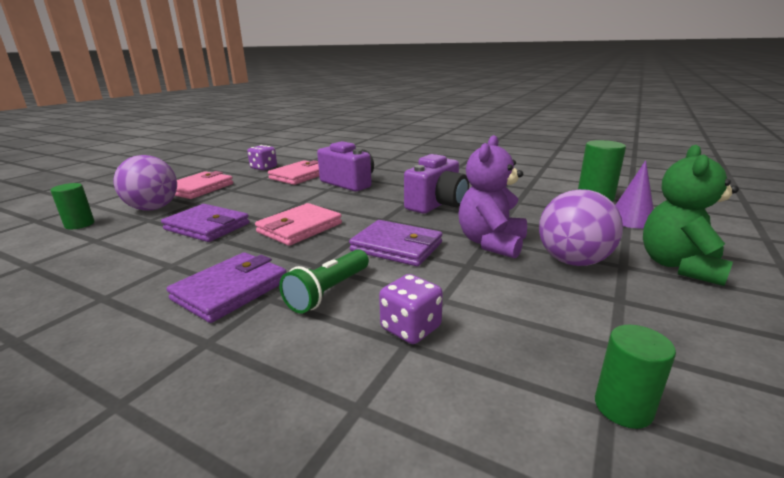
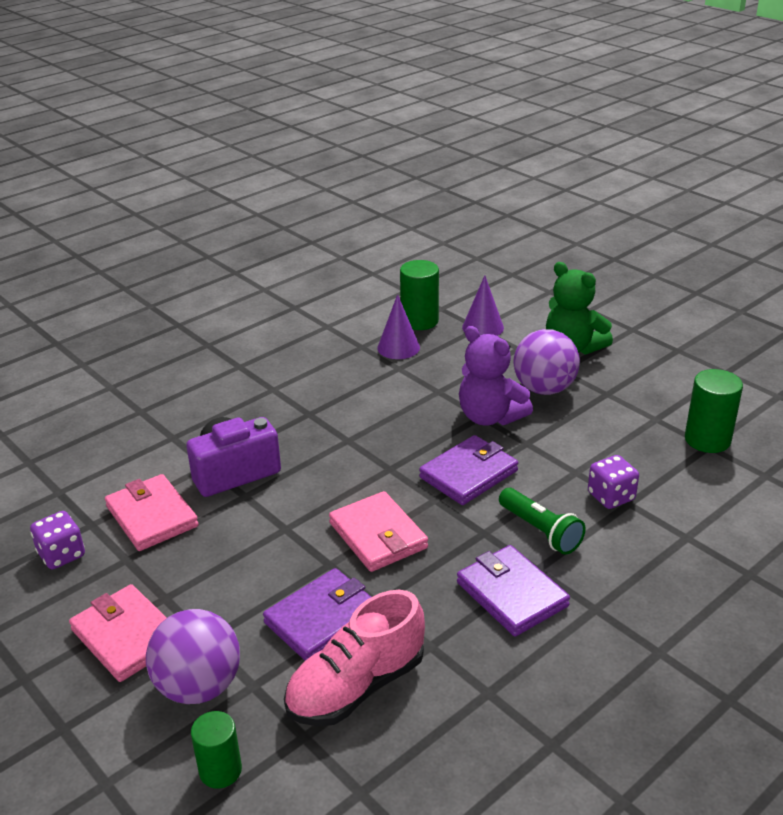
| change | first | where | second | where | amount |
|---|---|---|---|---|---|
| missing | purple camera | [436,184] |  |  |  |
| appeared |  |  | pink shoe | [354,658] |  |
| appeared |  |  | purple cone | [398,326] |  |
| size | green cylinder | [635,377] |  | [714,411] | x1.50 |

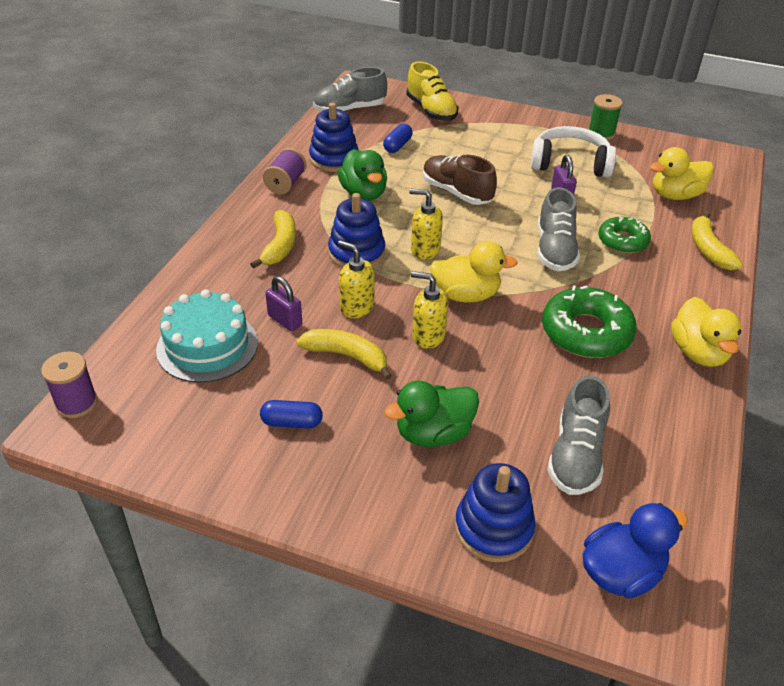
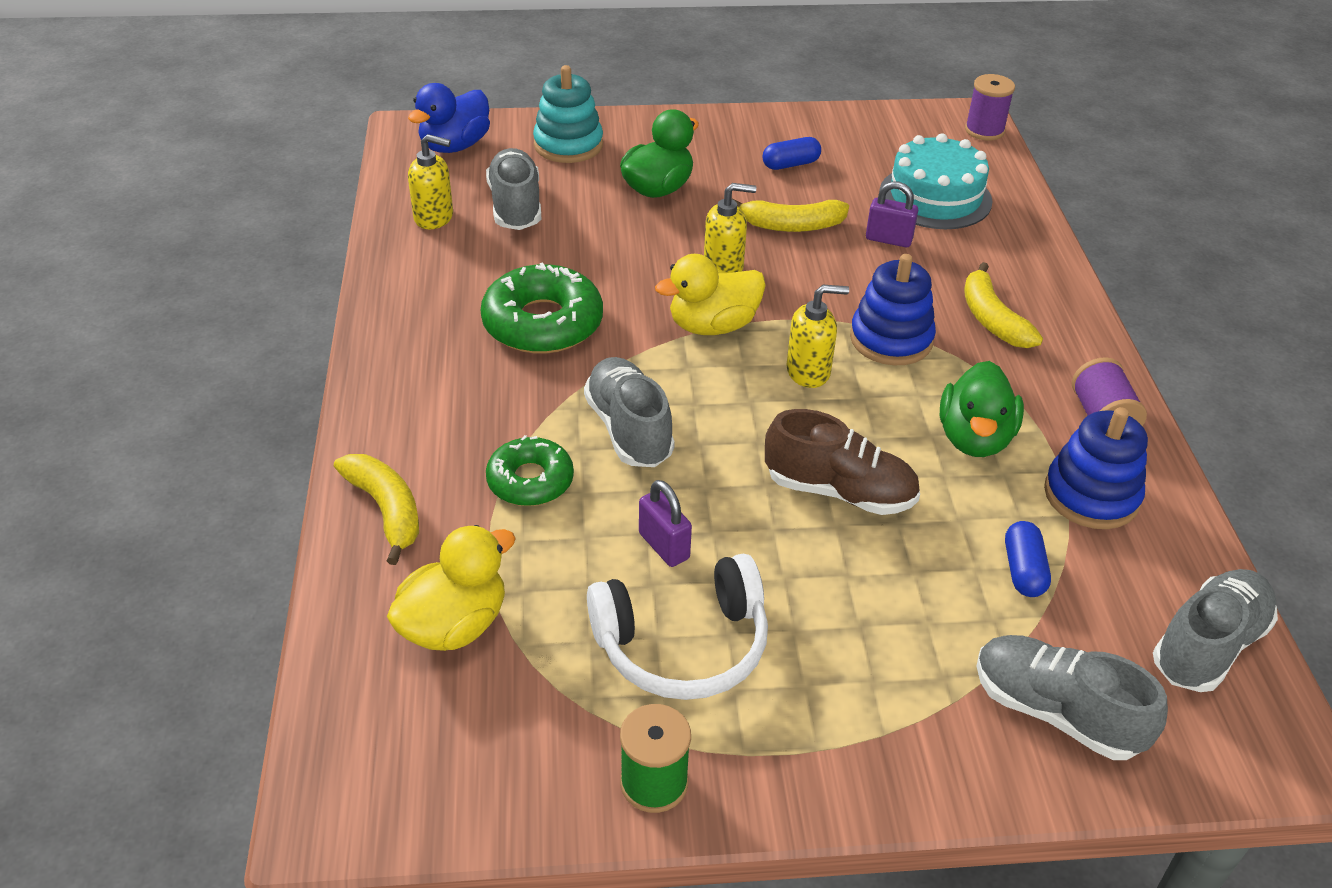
| change | first | where | second | where | amount |
|---|---|---|---|---|---|
| missing | yellow duck | [706,332] |  |  |  |
| relocated | yellow soap dispenser | [356,279] |  | [430,181] |  |
| colour | yellow shoe | [432,91] | grey shoe | [1072,697] |  |
| colour | blue stacking toy | [495,512] | turquoise stacking toy | [568,114] |  |
| spun | green duck | [362,175] |  | [982,409] | 120 degrees counterclockwise |

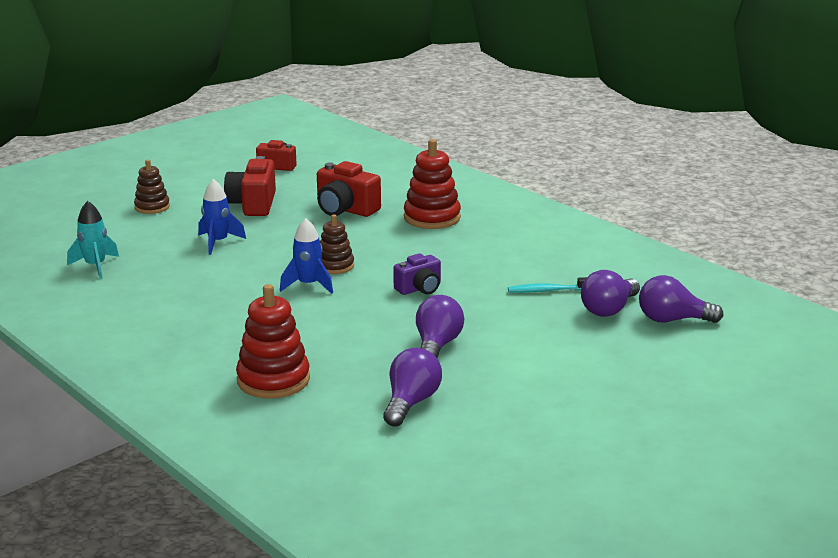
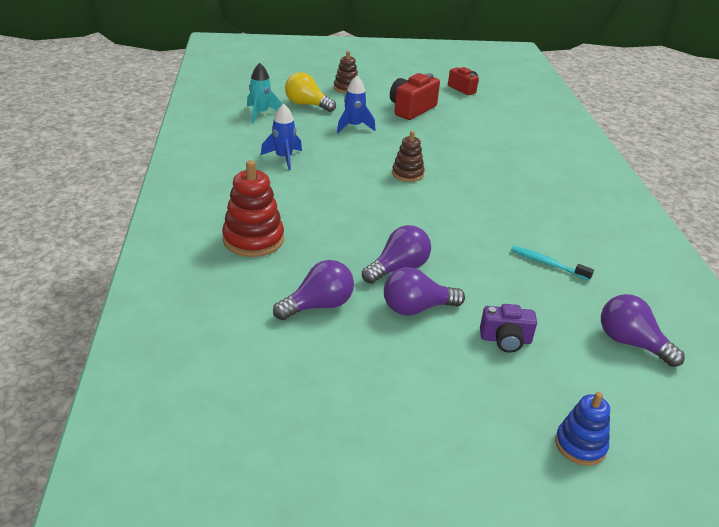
| change | first | where | second | where | amount |
|---|---|---|---|---|---|
| missing | red camera | [349,189] |  |  |  |
| missing | red stacking toy | [432,184] |  |  |  |
| appeared |  |  | yellow light bulb | [310,92] |  |
| appeared |  |  | blue stacking toy | [582,429] |  |
| relocated | blue rocket | [306,256] |  | [281,137] |  |
| relocated | purple camera | [417,274] |  | [508,328] |  |
| relocated | purple light bulb | [610,293] |  | [424,291] |  |

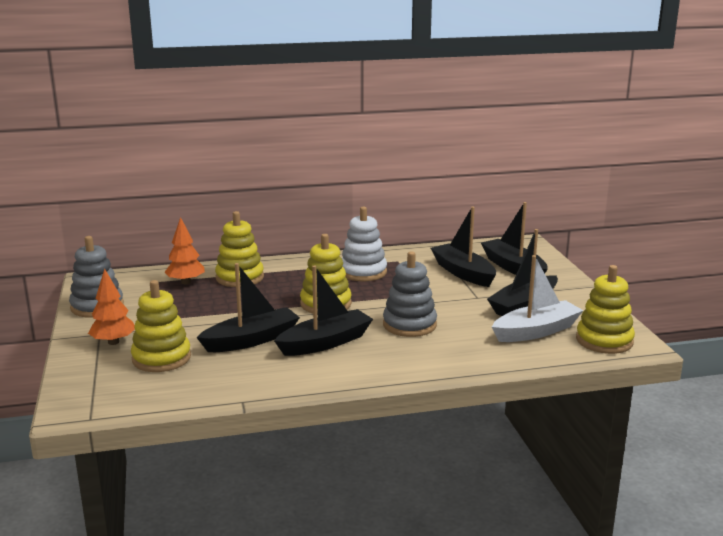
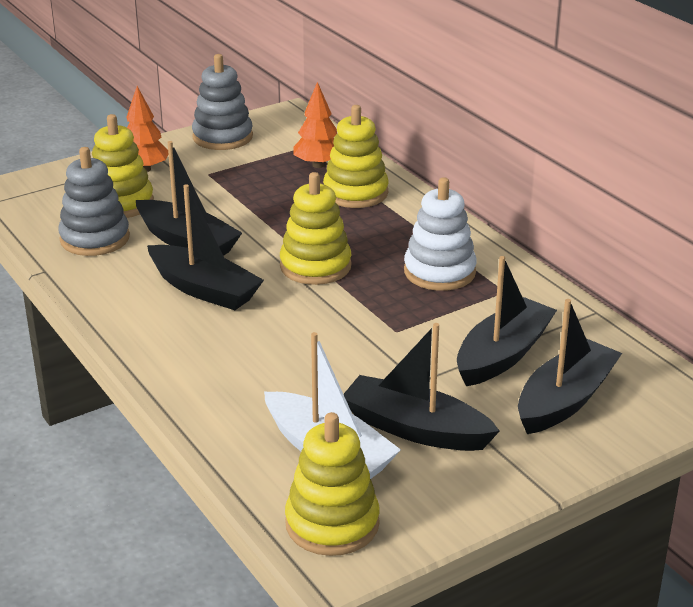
| change | first | where | second | where | amount |
|---|---|---|---|---|---|
| relocated | grey stacking toy | [410,294] |  | [94,201] |  |

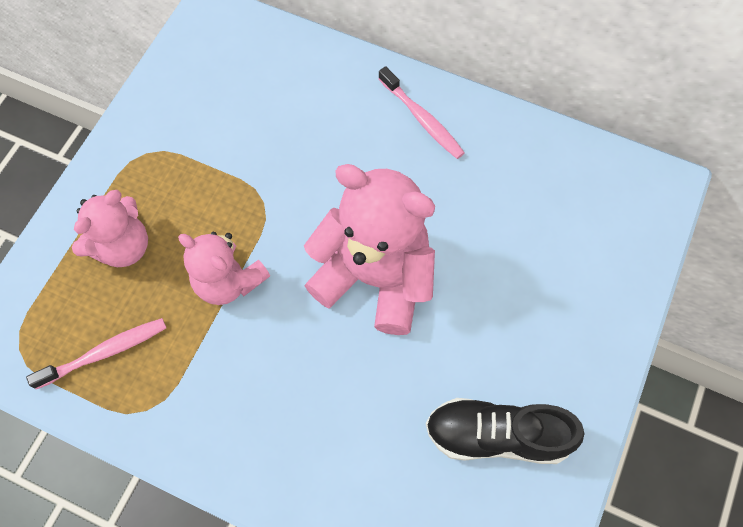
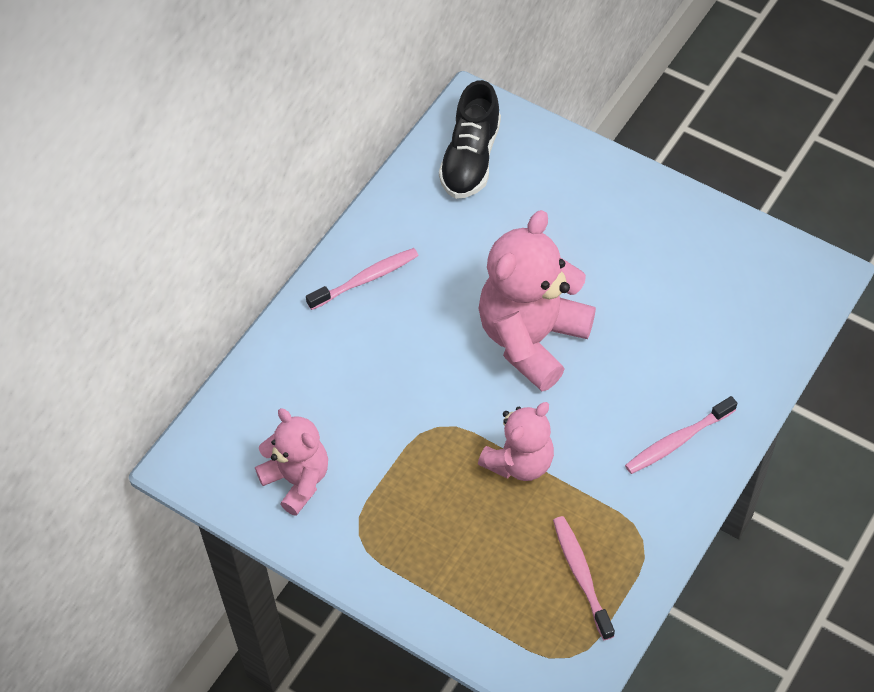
| change | first | where | second | where | amount |
|---|---|---|---|---|---|
| appeared |  |  | pink toothbrush | [681,435] |  |
| relocated | pink teddy bear | [110,228] |  | [291,462] |  |
| relocated | black shoe | [505,431] |  | [470,139] |  |

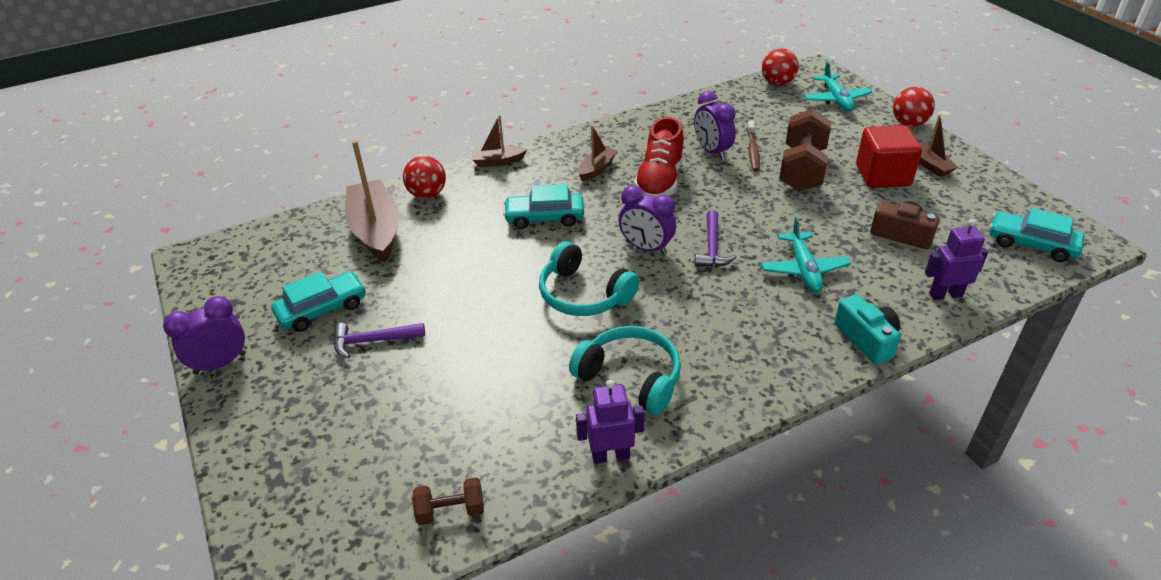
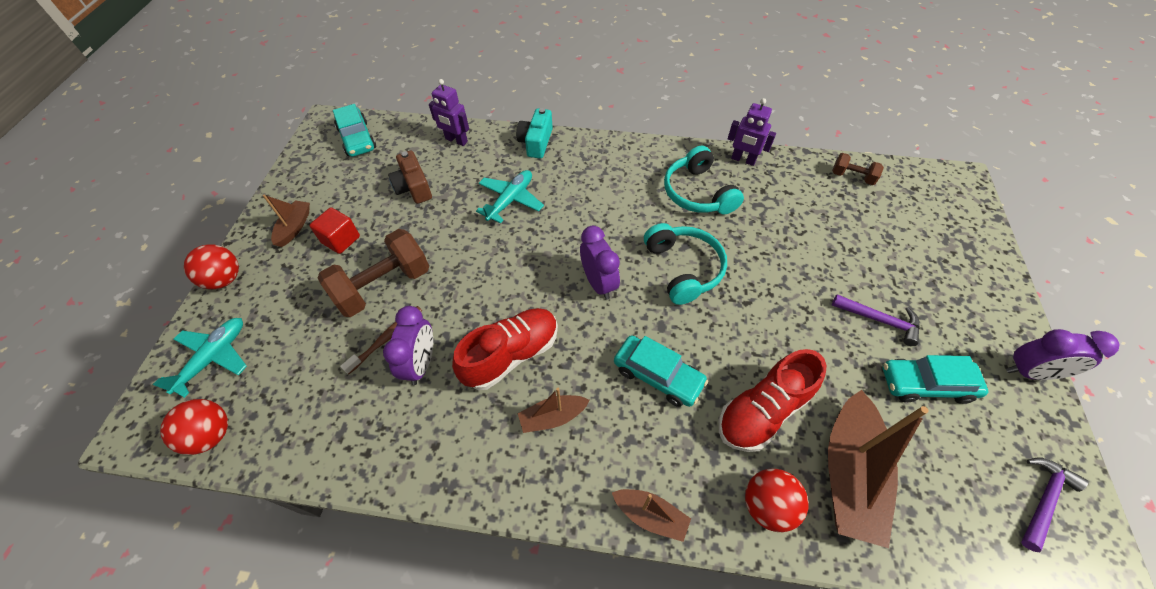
| change | first | where | second | where | amount |
|---|---|---|---|---|---|
| appeared |  |  | red shoe | [773,400] |  |
| relocated | purple hammer | [716,238] |  | [1055,504] |  |
| size | red cube | [889,156] |  | [334,231] | x0.64 |

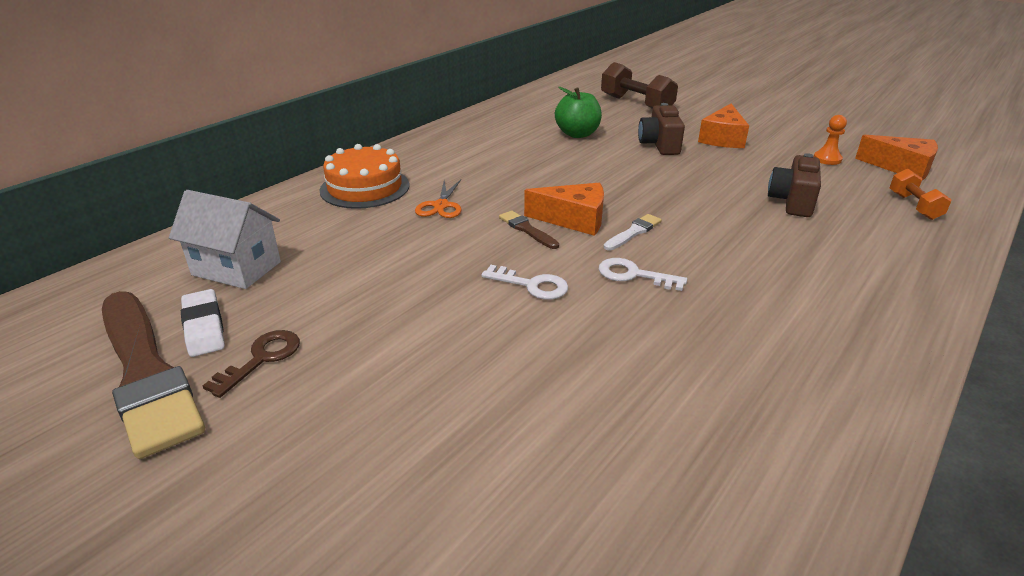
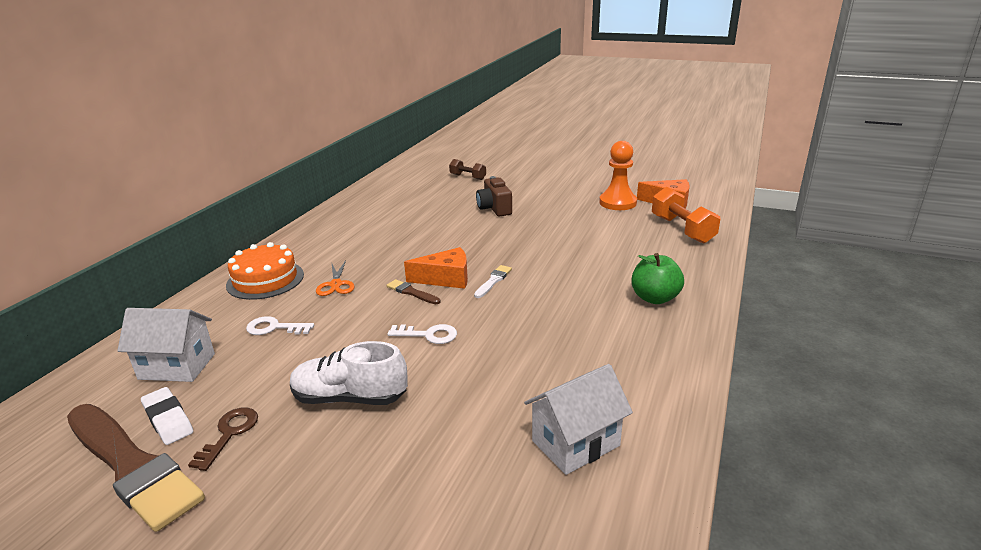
| change | first | where | second | where | amount |
|---|---|---|---|---|---|
| missing | orange cheese | [723,126] |  |  |  |
| missing | brown camera | [794,185] |  |  |  |
| appeared |  |  | white shoe | [349,373] |  |
| appeared |  |  | white house | [578,419] |  |
| relocated | green apple | [578,112] |  | [657,278] |  |
| relocated | white key | [643,274] |  | [280,325] |  |
| size | brown dumbbell | [639,85] |  | [467,169] | x0.60 |
| size | orange pawn | [830,140] |  | [618,175] | x1.86 |
| size | orange dumbbell | [921,194] |  | [686,215] | x1.67 |

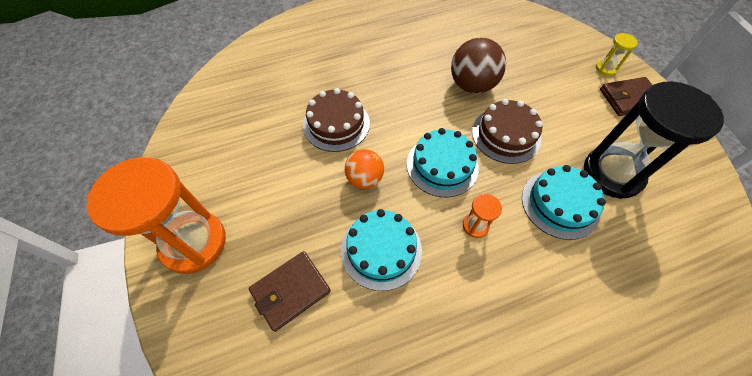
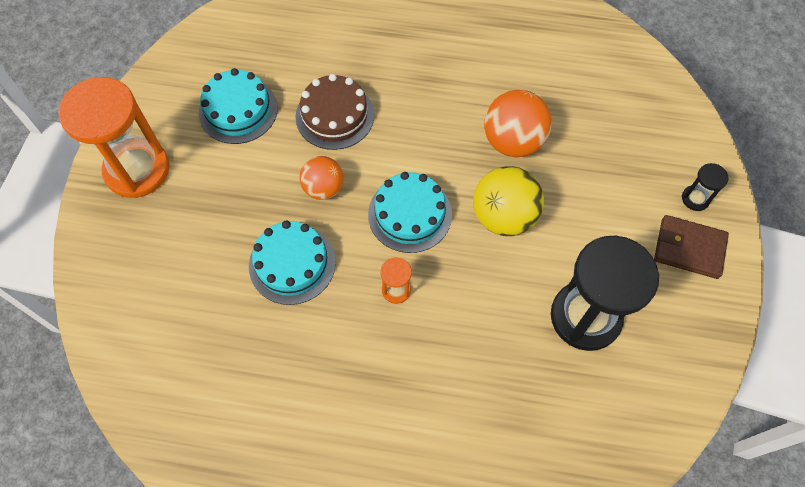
| change | first | where | second | where | amount |
|---|---|---|---|---|---|
| missing | brown wallet | [290,291] |  |  |  |
| relocated | turquoise cake | [564,202] |  | [238,106] |  |
| exchanged | brown cake | [507,131] | yellow ball | [508,201] |  |
| colour | brown ball | [478,65] | orange ball | [518,123] |  |
| colour | yellow hourglass | [617,54] | black hourglass | [705,187] |  |

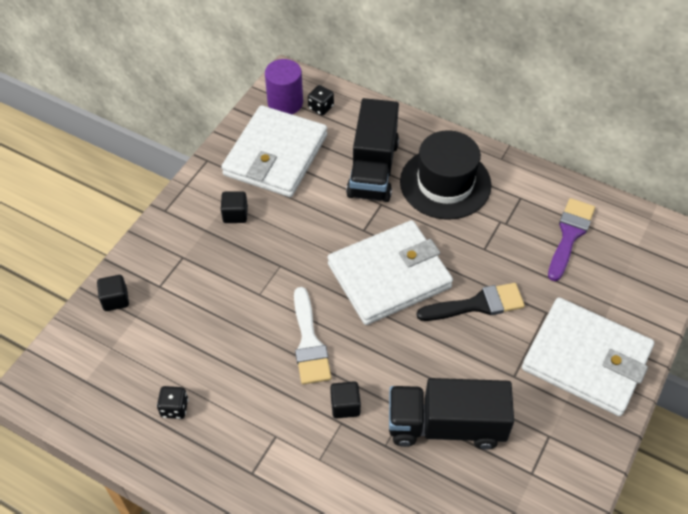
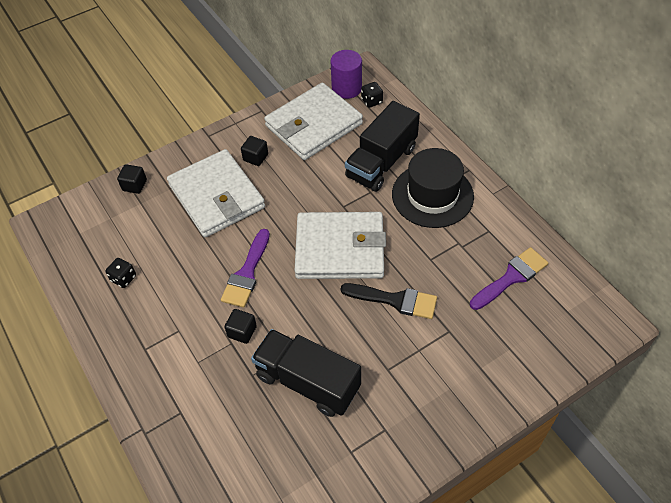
| change | first | where | second | where | amount |
|---|---|---|---|---|---|
| relocated | white wallet | [588,356] |  | [216,193] |  |
| colour | white brush | [312,335] | purple brush | [245,268] |  |

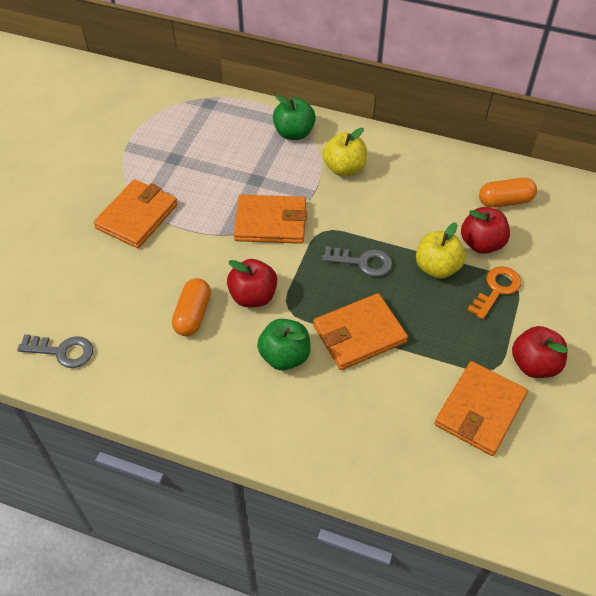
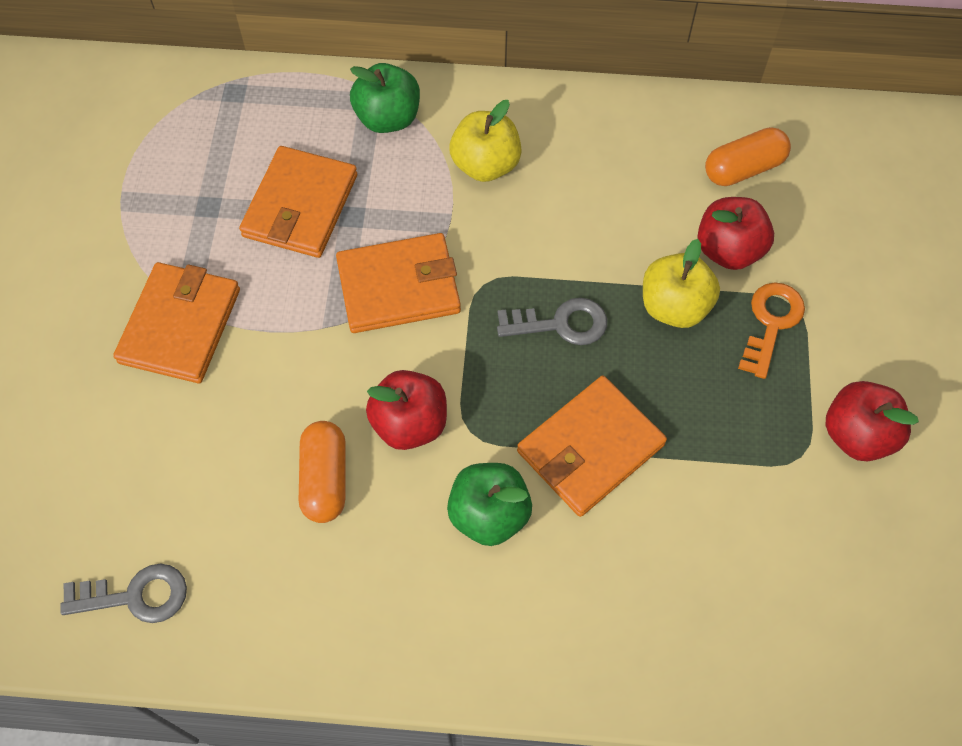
| change | first | where | second | where | amount |
|---|---|---|---|---|---|
| relocated | orange wallet | [481,408] |  | [298,202] |  |

